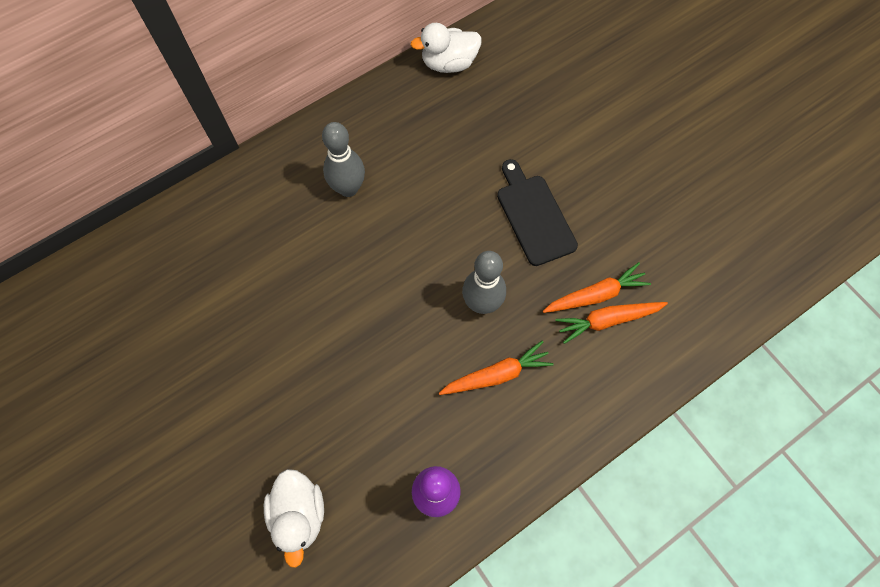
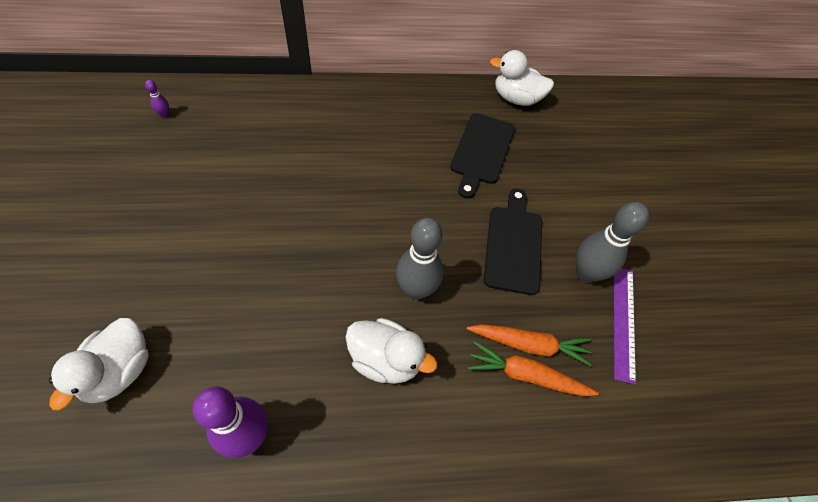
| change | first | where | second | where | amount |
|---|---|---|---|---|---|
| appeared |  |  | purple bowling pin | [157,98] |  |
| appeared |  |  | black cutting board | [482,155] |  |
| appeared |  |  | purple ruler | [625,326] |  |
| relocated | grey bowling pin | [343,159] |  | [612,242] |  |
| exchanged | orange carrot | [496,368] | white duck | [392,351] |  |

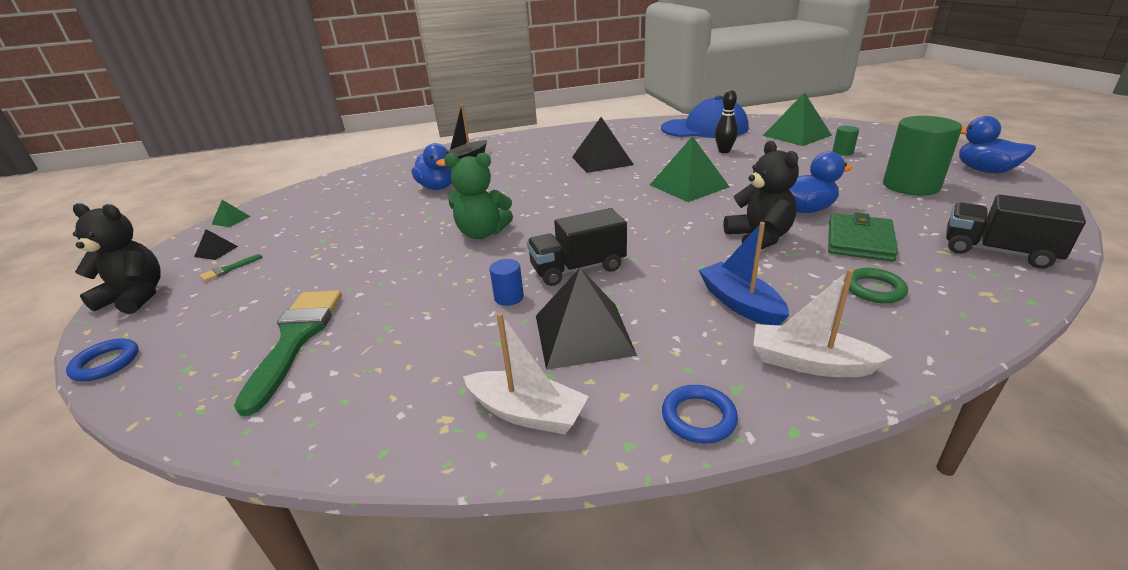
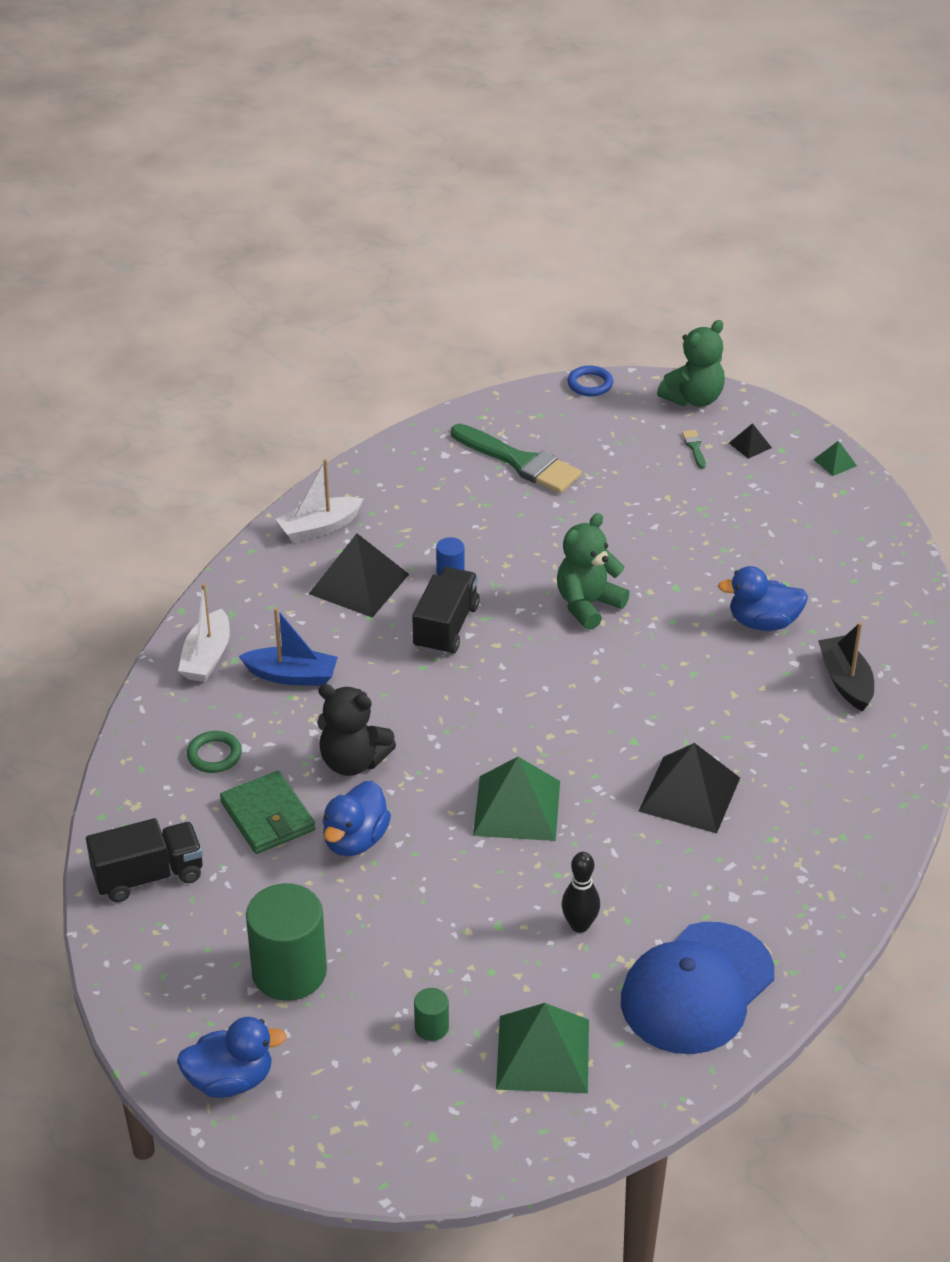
| change | first | where | second | where | amount |
|---|---|---|---|---|---|
| missing | blue ring | [700,414] |  |  |  |
| colour | black teddy bear | [117,258] | green teddy bear | [691,363] |  |
| spun | white boat | [822,323] |  | [204,632] | 135 degrees clockwise |

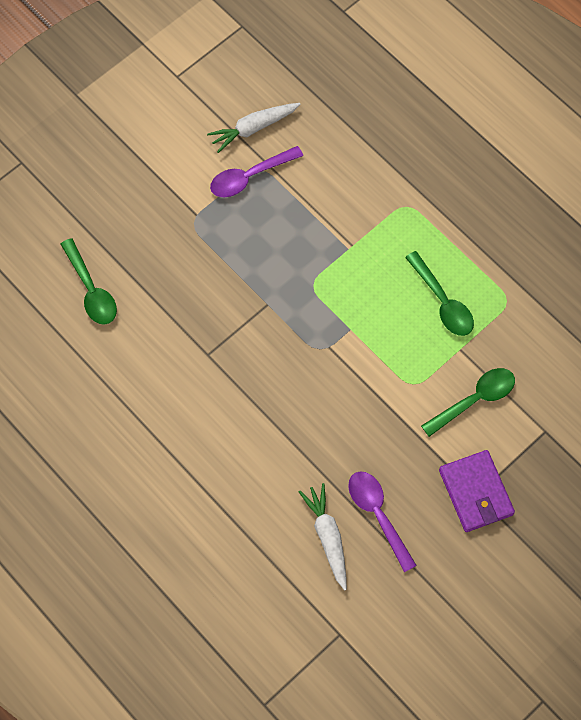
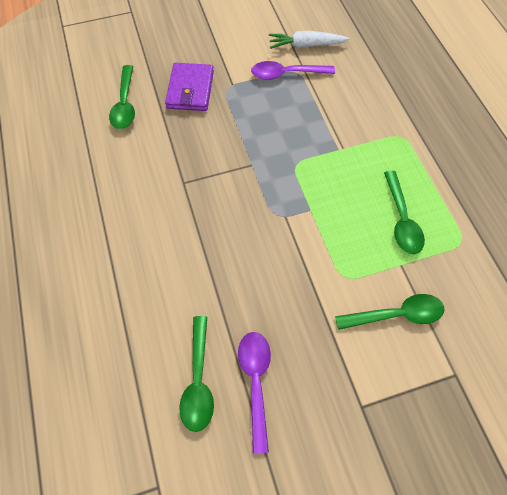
| change | first | where | second | where | amount |
|---|---|---|---|---|---|
| relocated | purple wallet | [477,491] |  | [189,87] |  |
| exchanged | white carrot | [323,537] | green spoon | [196,374] |  |

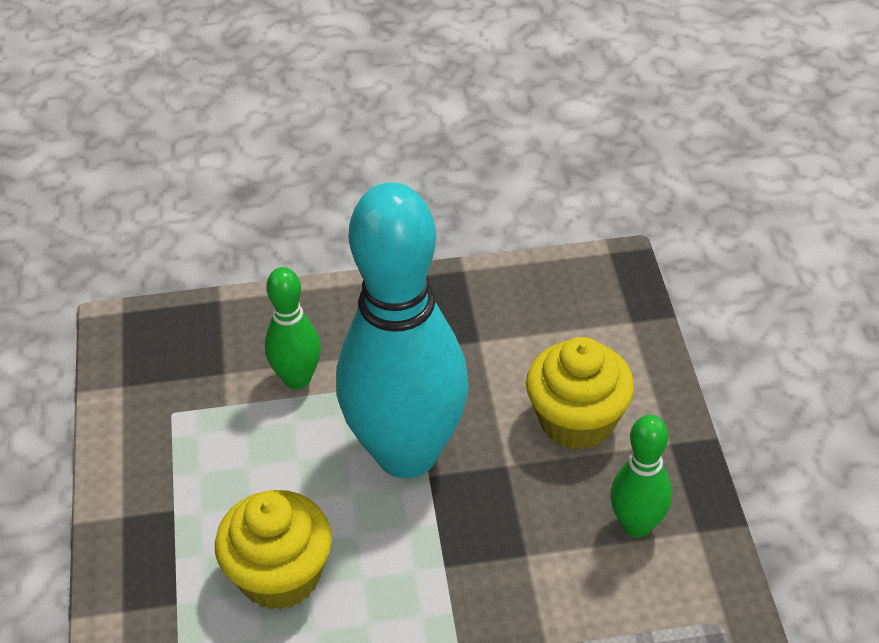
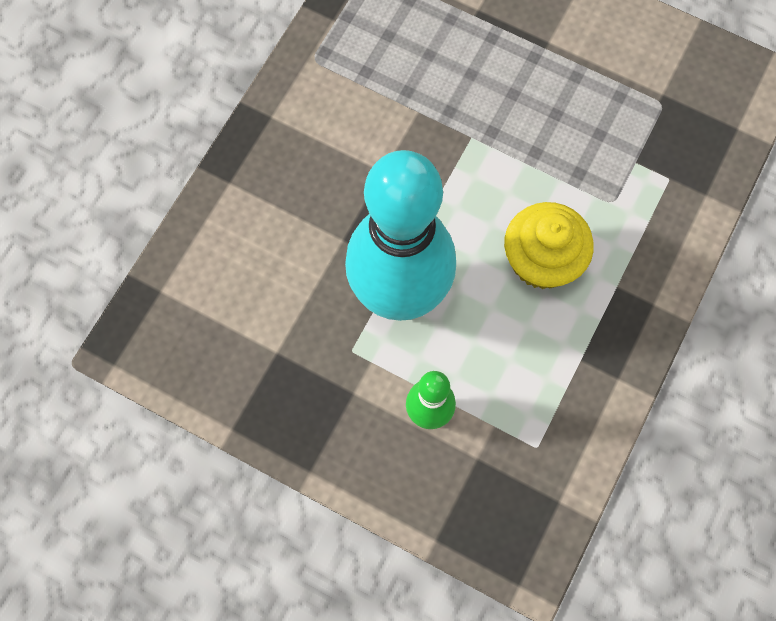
| change | first | where | second | where | amount |
|---|---|---|---|---|---|
| missing | yellow cupcake | [580,393] |  |  |  |
| missing | green bowling pin | [641,476] |  |  |  |

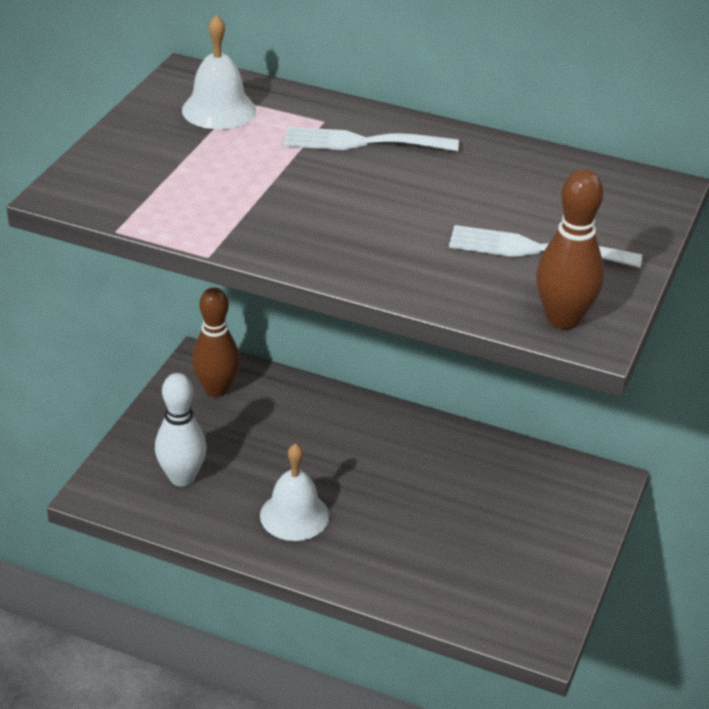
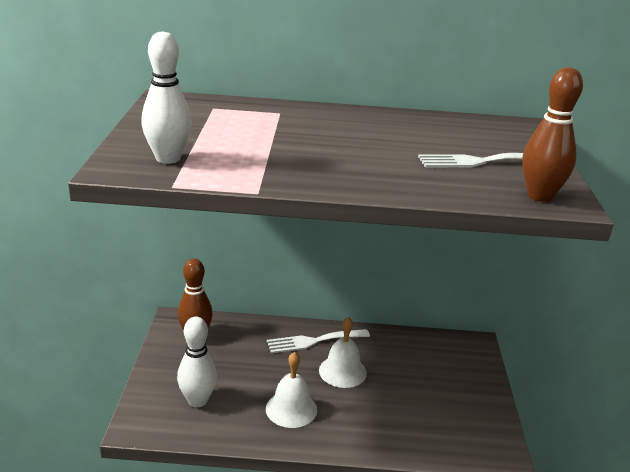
| change | first | where | second | where | amount |
|---|---|---|---|---|---|
| appeared |  |  | white bowling pin | [166,98] |  |
| relocated | white bell | [219,72] |  | [343,352] |  |
| relocated | white fork | [371,139] |  | [318,341] |  |

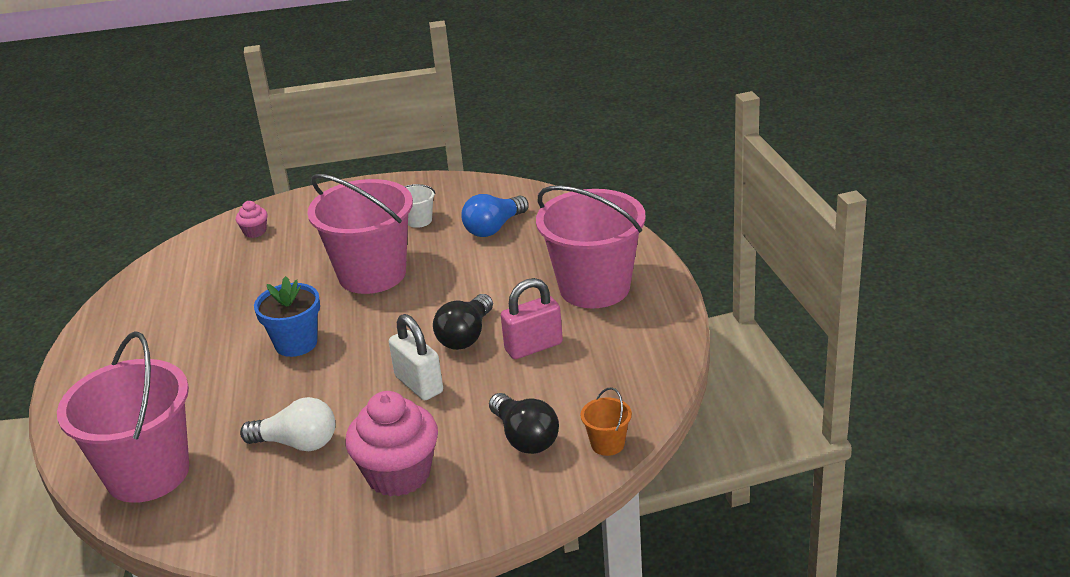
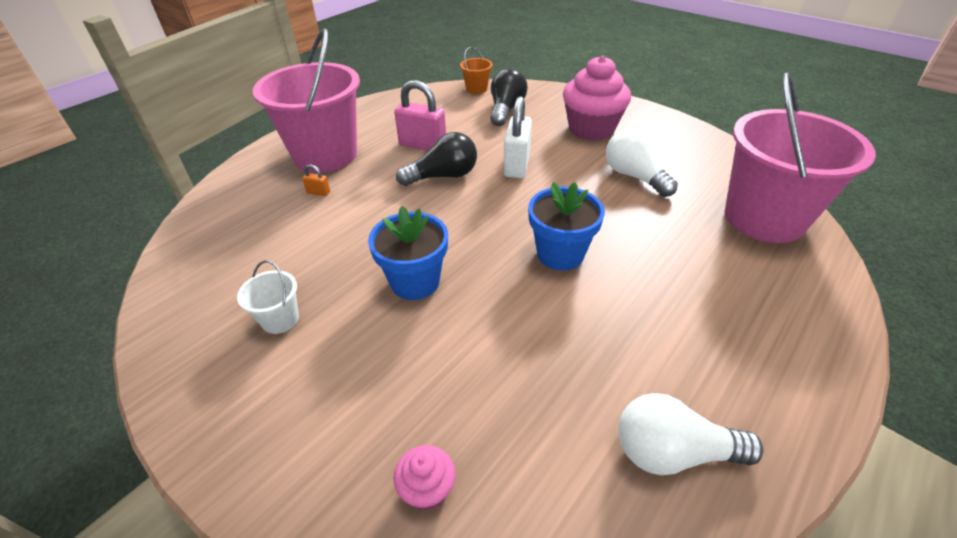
| change | first | where | second | where | amount |
|---|---|---|---|---|---|
| missing | blue light bulb | [495,215] |  |  |  |
| appeared |  |  | orange padlock | [316,180] |  |
| appeared |  |  | white light bulb | [691,434] |  |
| exchanged | pink bucket | [360,234] | blue flower pot | [408,253] |  |

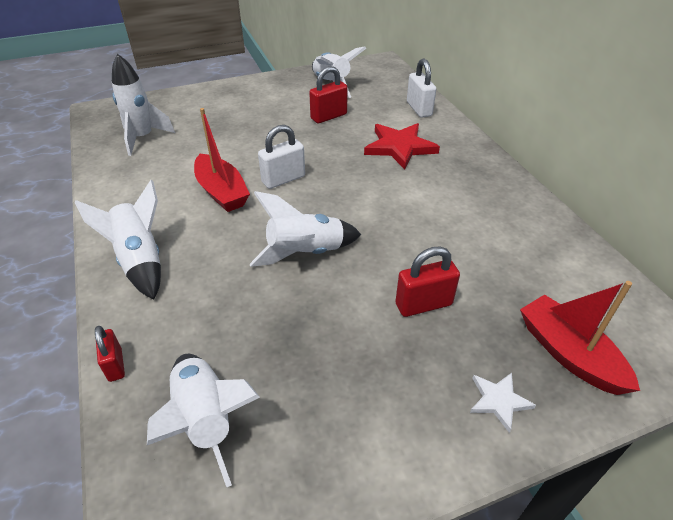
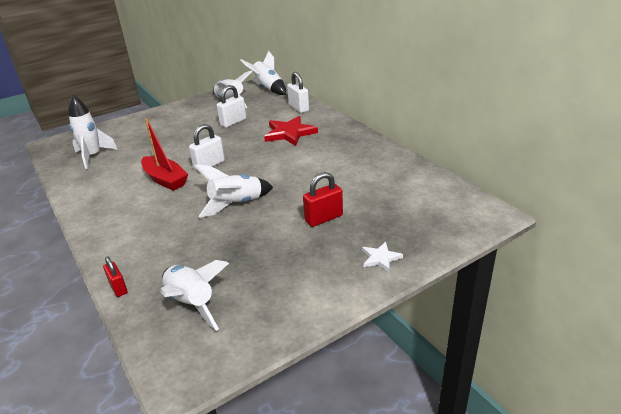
| change | first | where | second | where | amount |
|---|---|---|---|---|---|
| missing | red boat | [580,338] |  |  |  |
| relocated | white rocket | [118,239] |  | [263,73] |  |
| colour | red padlock | [328,94] | white padlock | [231,106] |  |

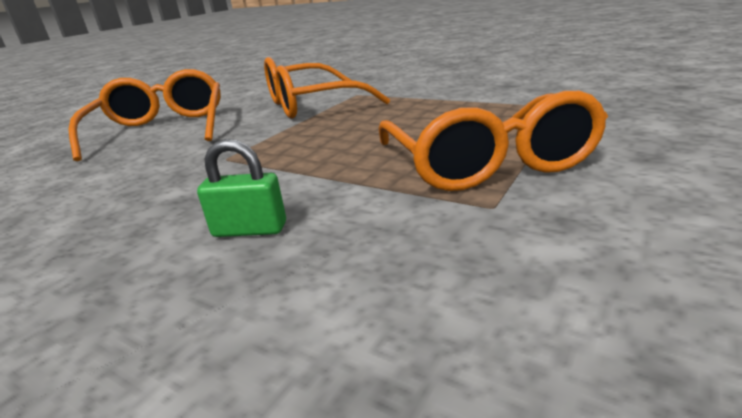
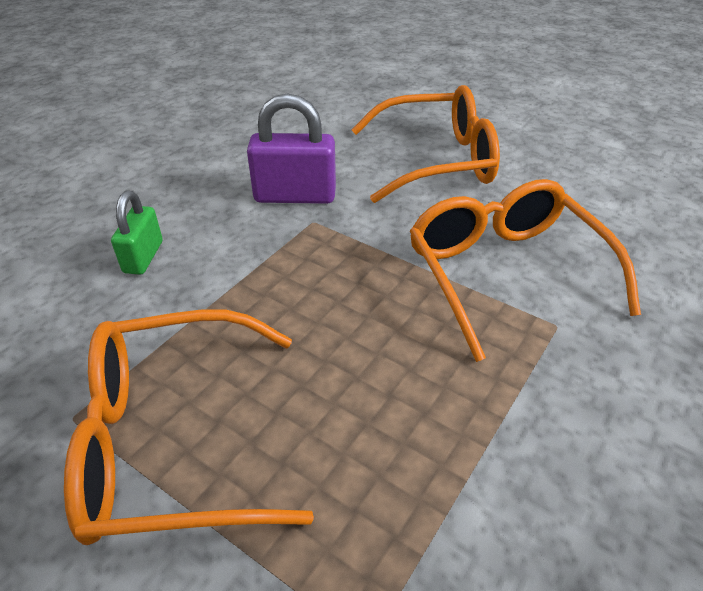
| change | first | where | second | where | amount |
|---|---|---|---|---|---|
| appeared |  |  | purple padlock | [291,148] |  |

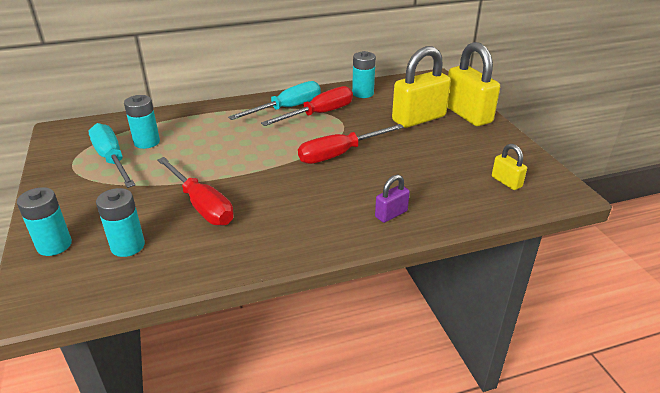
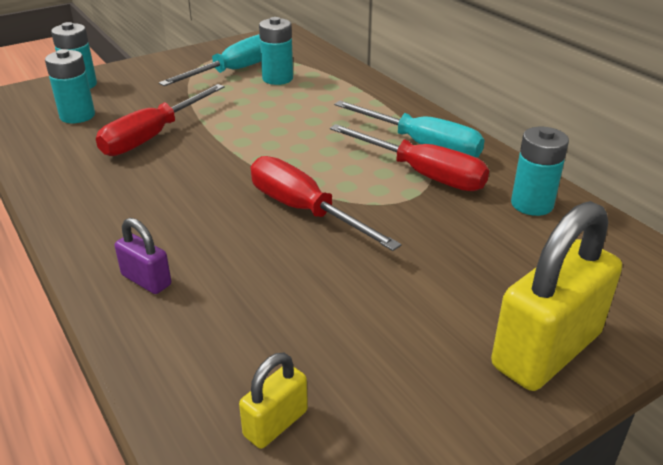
| change | first | where | second | where | amount |
|---|---|---|---|---|---|
| missing | yellow padlock | [421,87] |  |  |  |

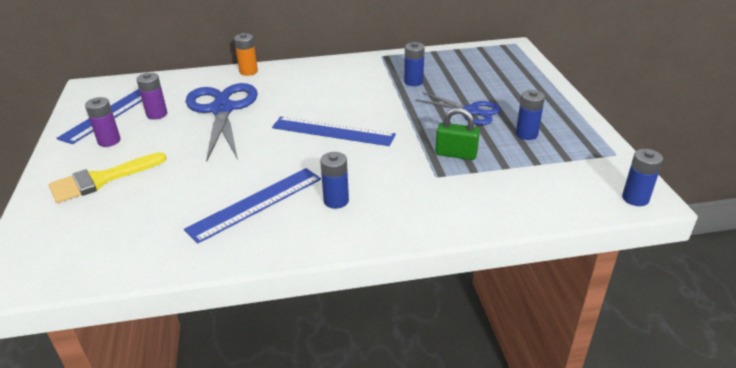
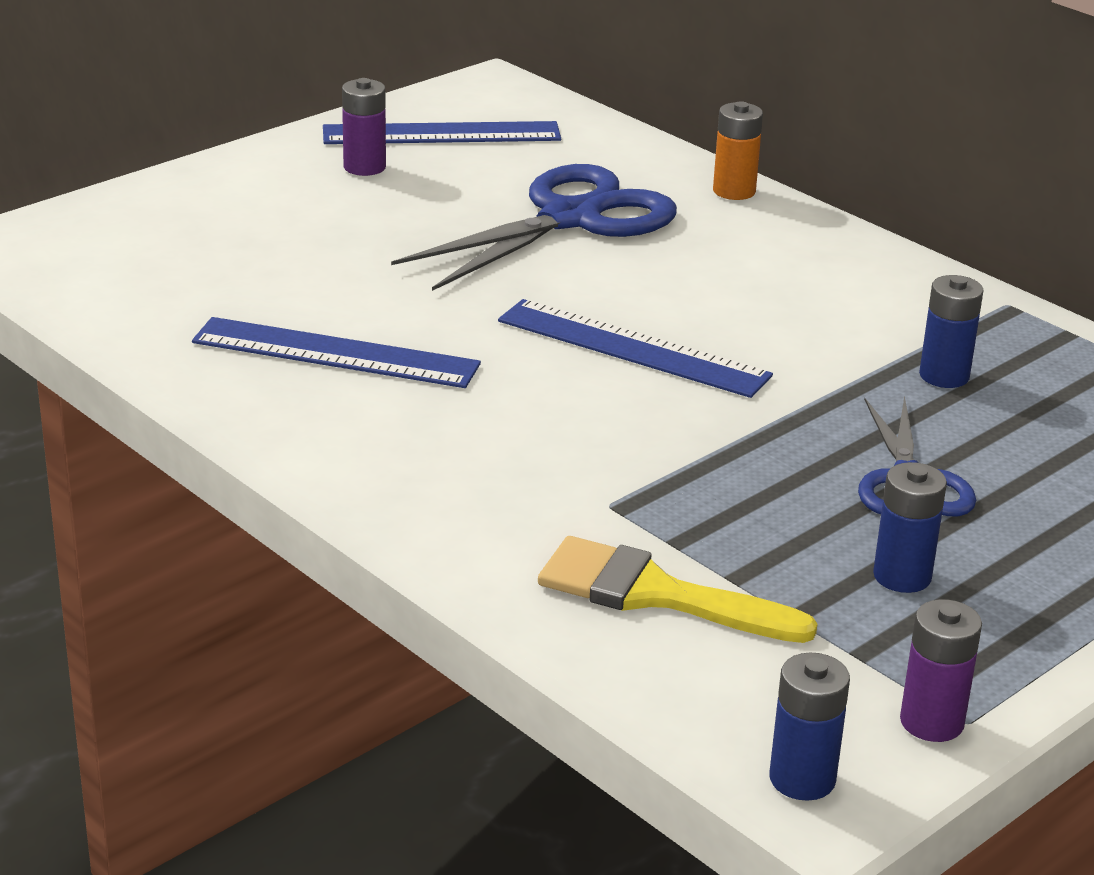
| change | first | where | second | where | amount |
|---|---|---|---|---|---|
| missing | blue battery | [334,180] |  |  |  |
| missing | green padlock | [457,134] |  |  |  |
| relocated | yellow brush | [107,177] |  | [677,589] |  |
| relocated | purple battery | [151,96] |  | [941,670] |  |
| spun | blue ruler | [334,131] |  | [635,348] | 45 degrees counterclockwise |

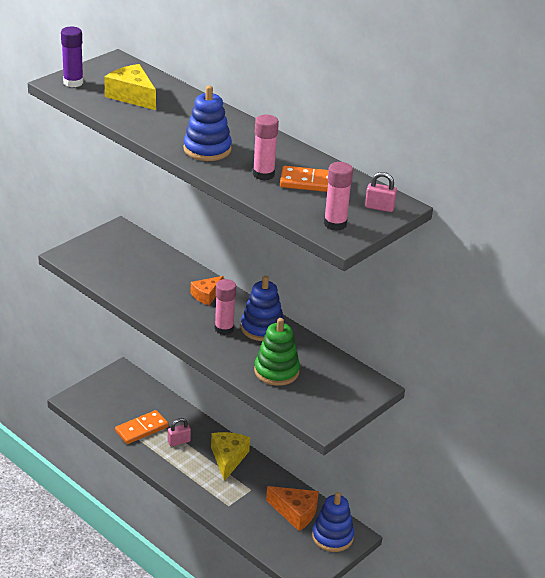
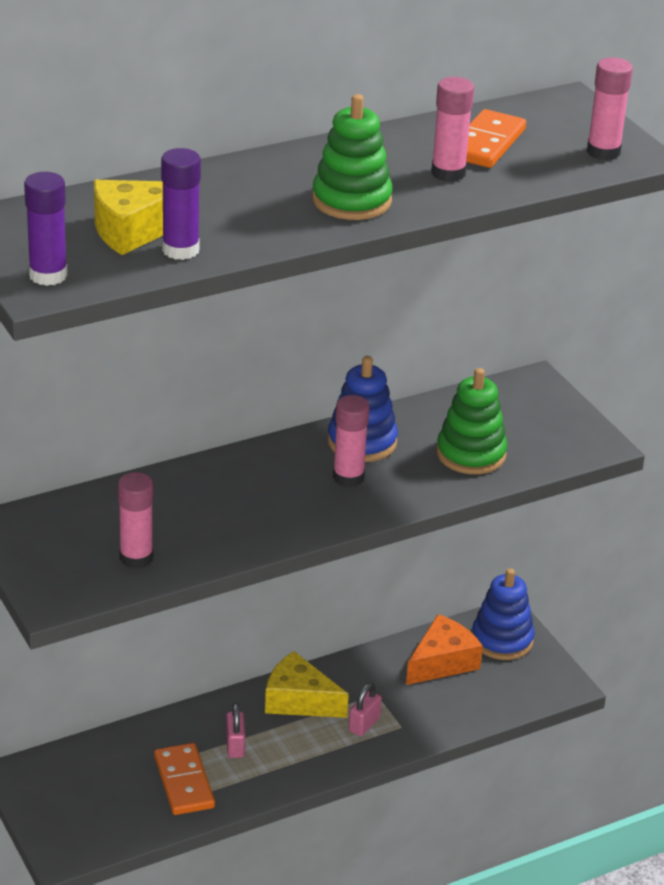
| change | first | where | second | where | amount |
|---|---|---|---|---|---|
| missing | orange cheese | [207,290] |  |  |  |
| appeared |  |  | pink glue stick | [136,520] |  |
| appeared |  |  | purple glue stick | [181,204] |  |
| relocated | pink padlock | [381,192] |  | [365,709] |  |
| colour | blue stacking toy | [207,123] | green stacking toy | [352,157] |  |

